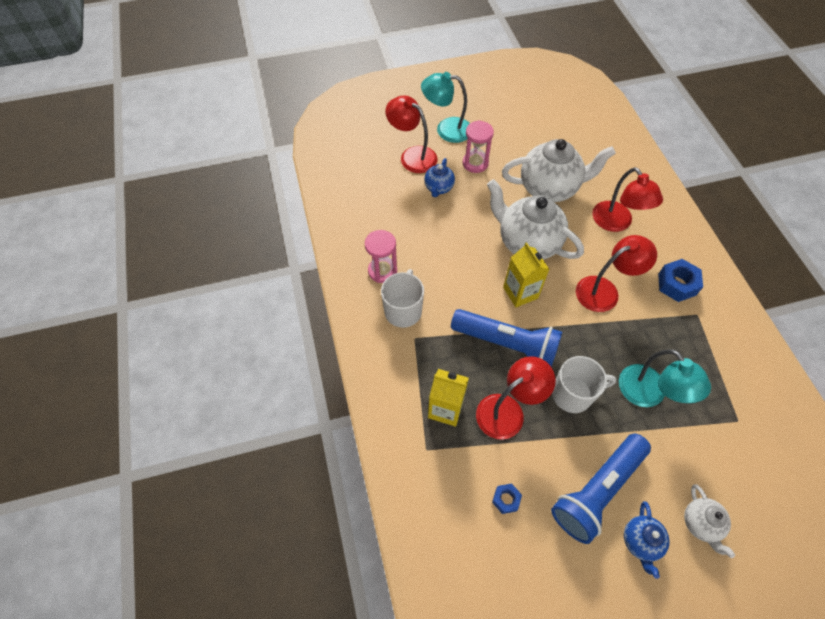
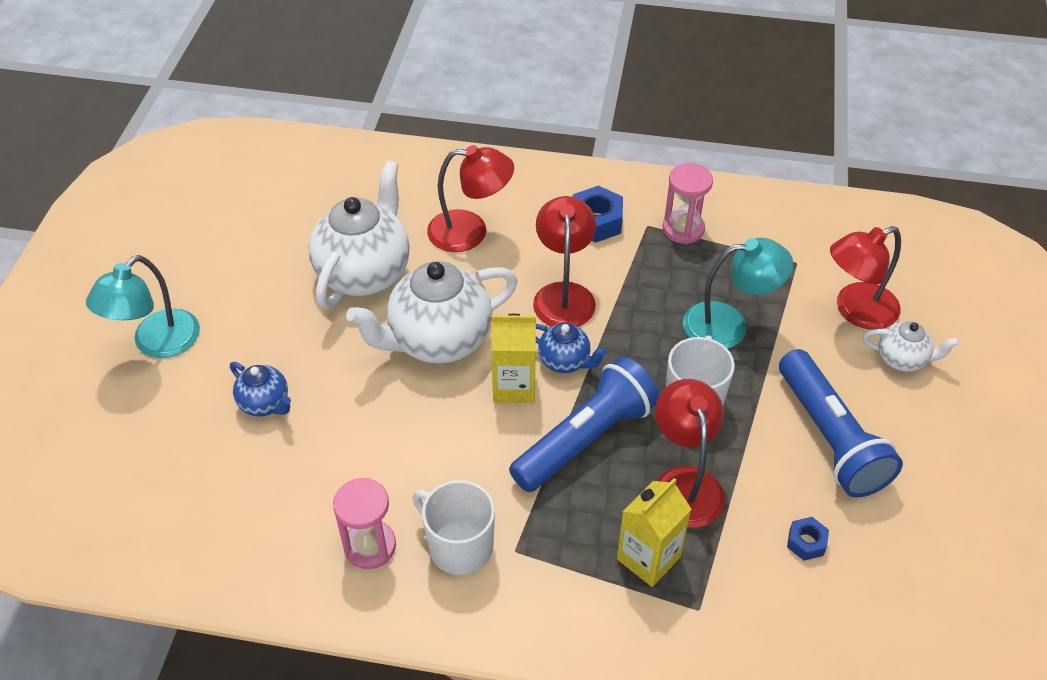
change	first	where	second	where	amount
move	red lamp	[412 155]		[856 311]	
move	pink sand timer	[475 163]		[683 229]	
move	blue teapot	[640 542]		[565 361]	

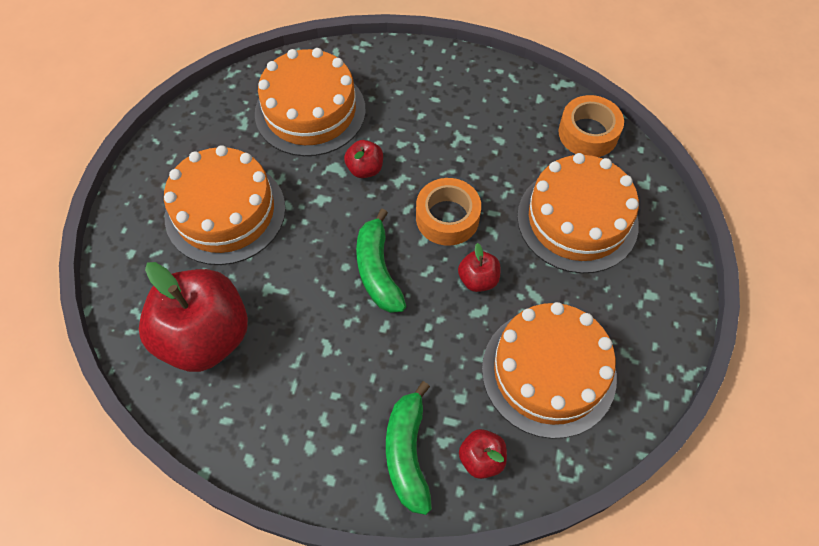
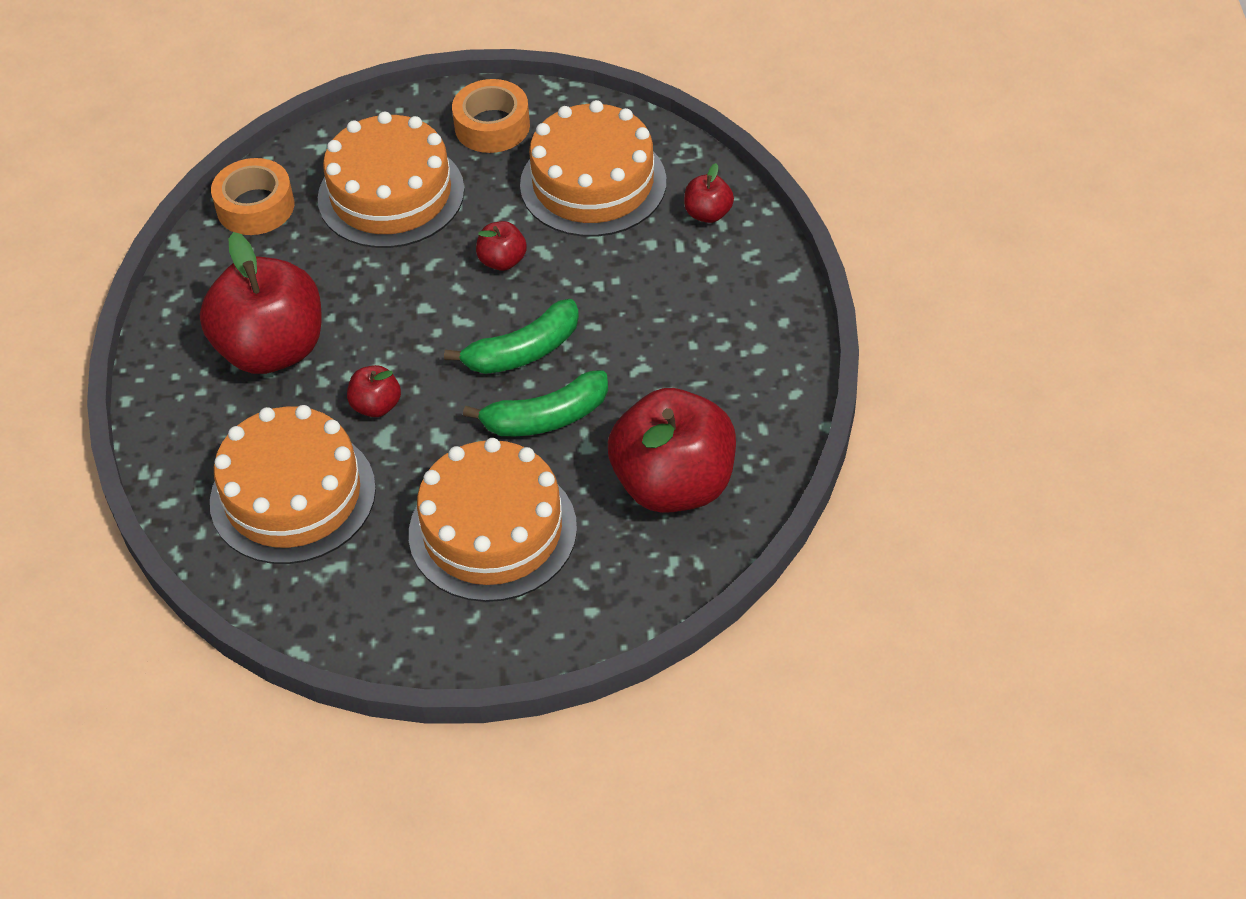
change	first	where	second	where	amount
insert			red apple fruit	[272 349]	
move	green banana fruit	[407 453]		[546 418]	
move	bright orange sticky tape	[447 218]		[492 126]	

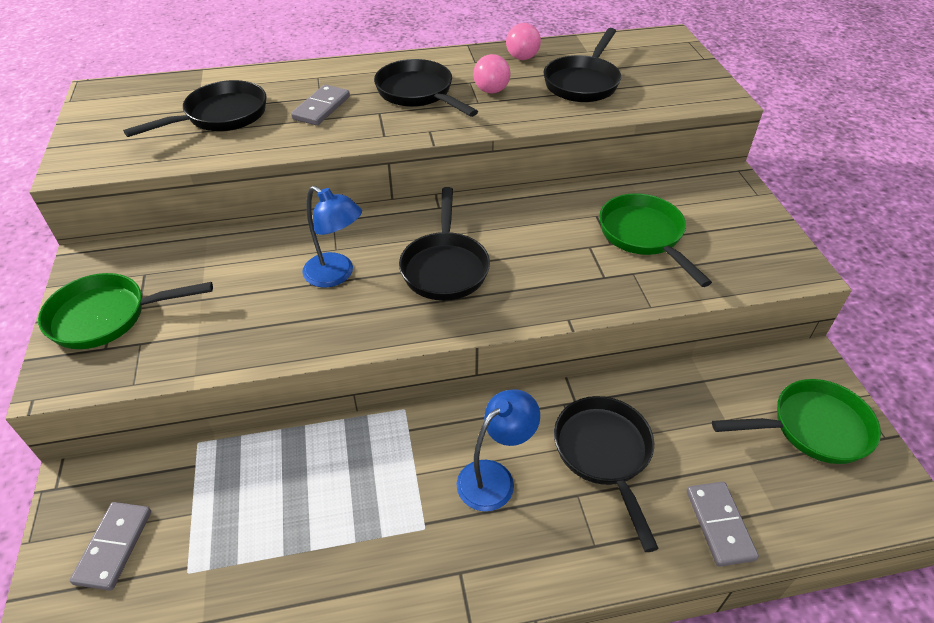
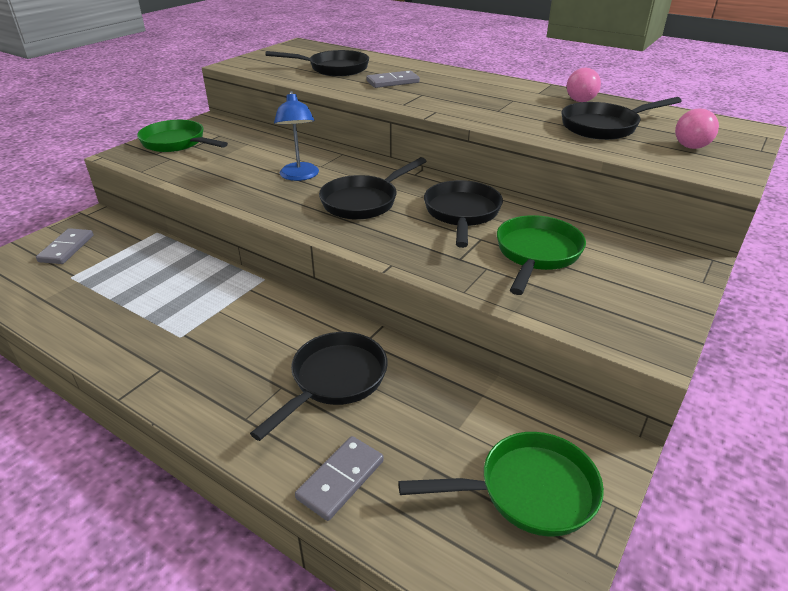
change	first	where	second	where	amount
delete	blue lamp	[494 477]			
move	black frying pan	[418 93]		[462 214]	
move	pink ball	[491 91]		[690 147]	
rotate	gray domino piece	[114 546]		[66 248]	45 degrees counterclockwise
rotate	green frying pan	[812 428]		[528 491]	45 degrees counterclockwise

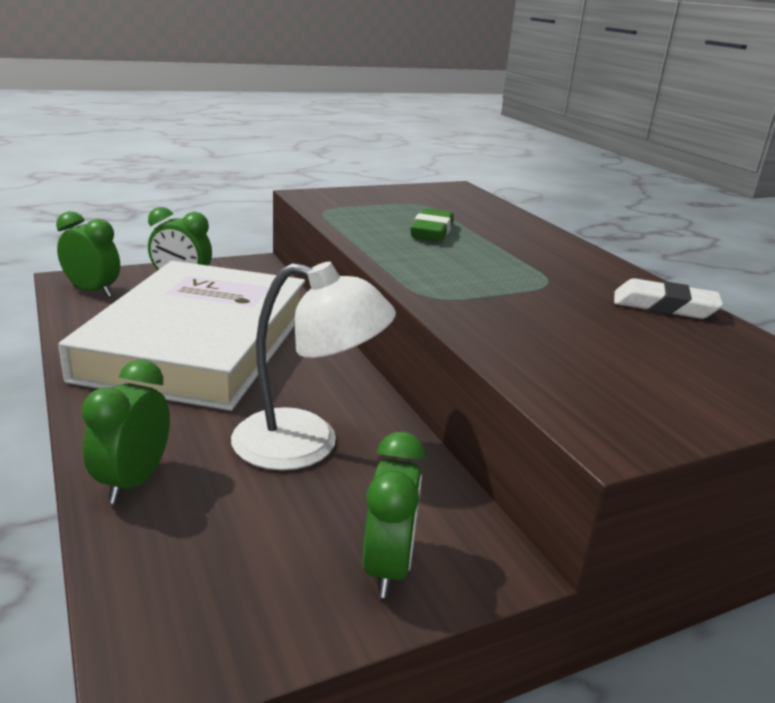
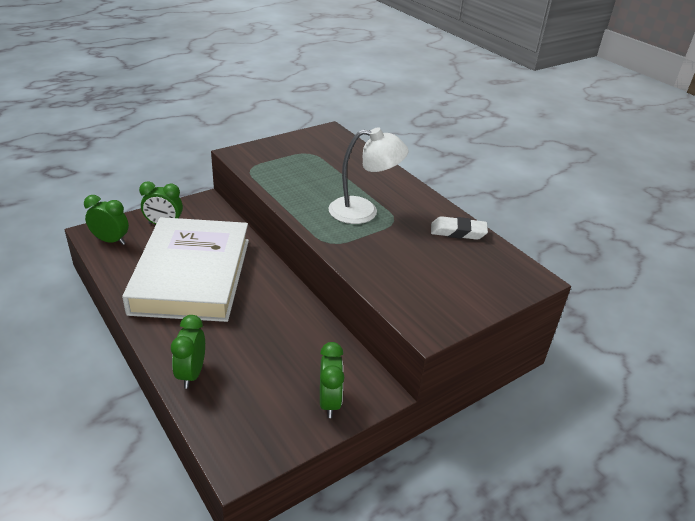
change	first	where	second	where	amount
delete	green pencil eraser	[432 231]			
move	snow-white lamp	[307 444]		[363 211]	

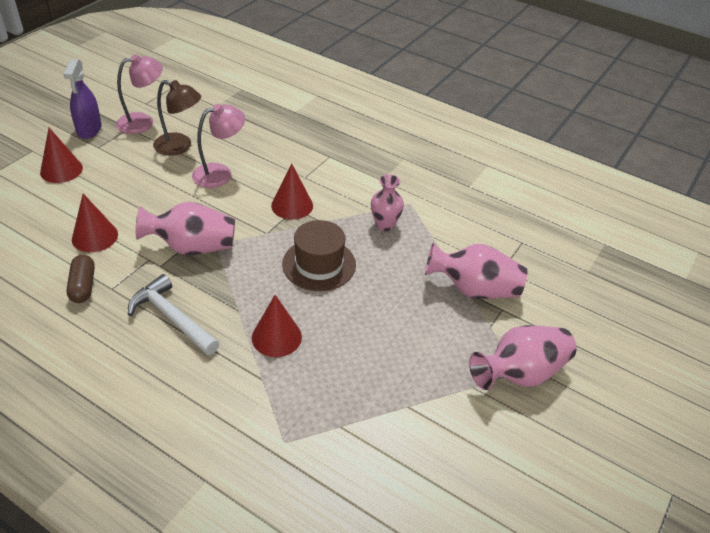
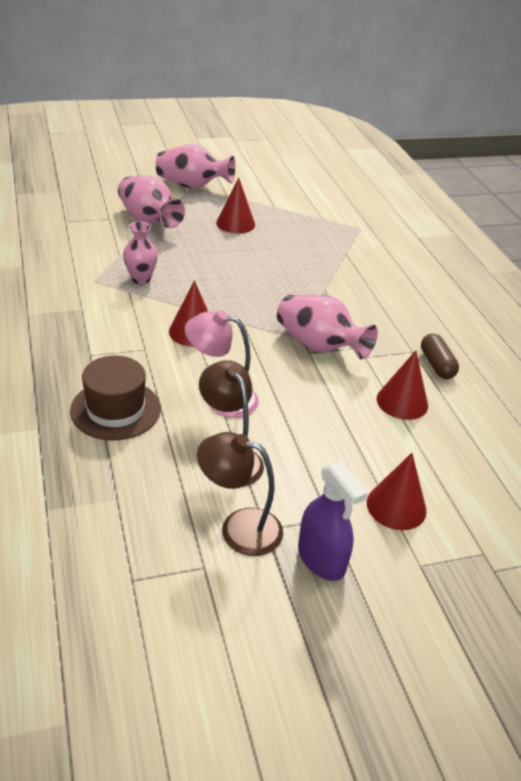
change	first	where	second	where	amount
delete	snow-white carpenter's hammer	[172 318]			
move	red cone	[276 337]		[235 223]	
move	brown hat	[319 264]		[115 409]	
recolor	pink lamp	[143 122]	brown lamp	[239 528]	
rotate	purple spray cleaner	[89 129]		[321 559]	105 degrees clockwise
rotate	brown pill shape	[83 286]		[436 365]	45 degrees counterclockwise

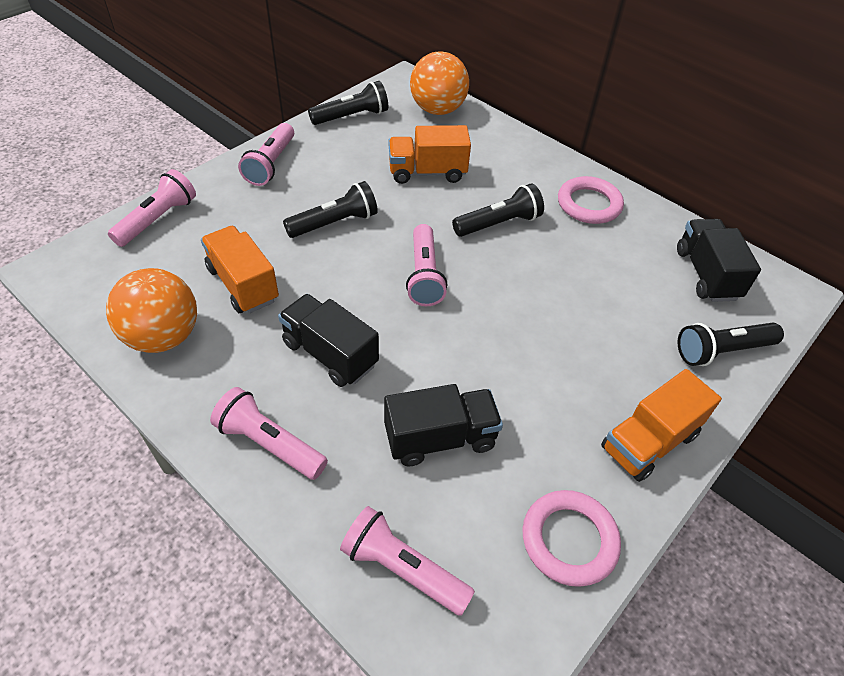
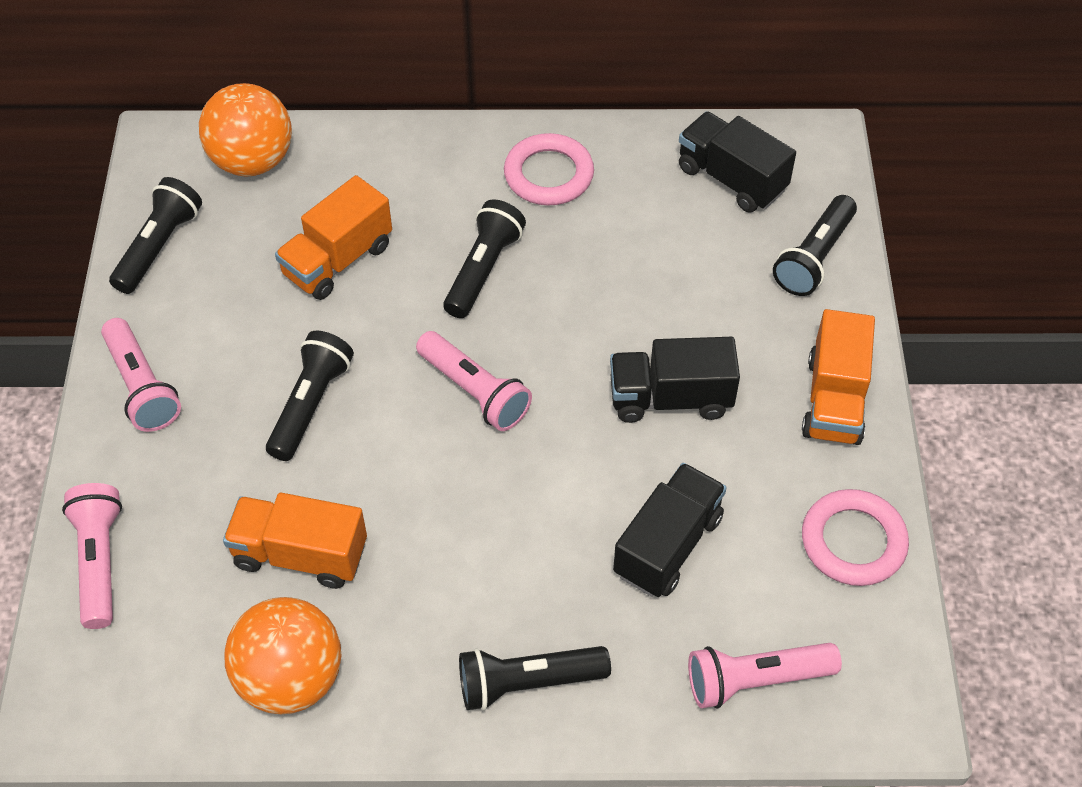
change	first	where	second	where	amount
move	black truck	[330 354]		[670 398]	
recolor	pink flashlight	[269 444]	black flashlight	[528 683]	

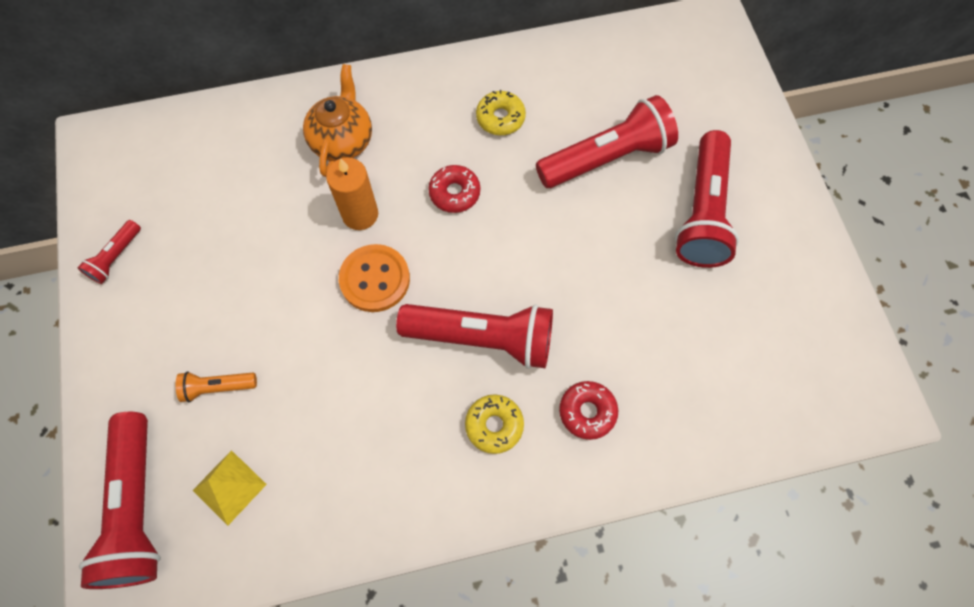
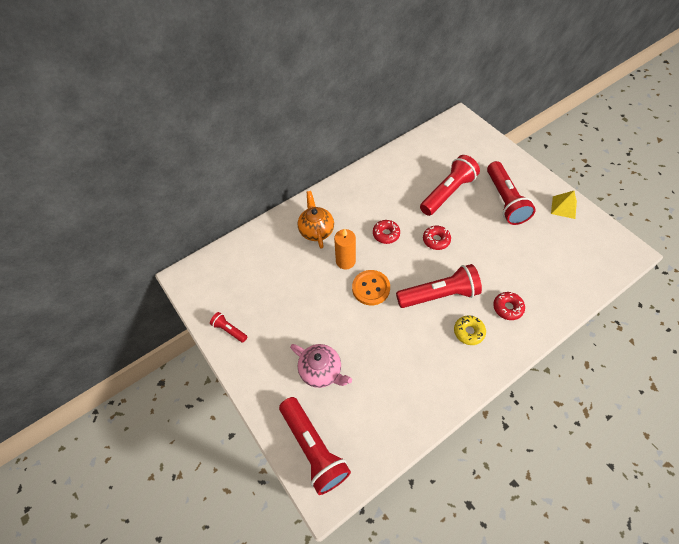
change	first	where	second	where	amount
delete	golden glazed donut	[500 118]			
insert			red glazed donut	[436 240]	
move	golden solid pyramid	[229 487]		[563 207]	
replace	bright orange flashlight	[218 387]	pink teapot	[321 371]	
rotate	red flashlight	[116 257]		[229 330]	120 degrees clockwise

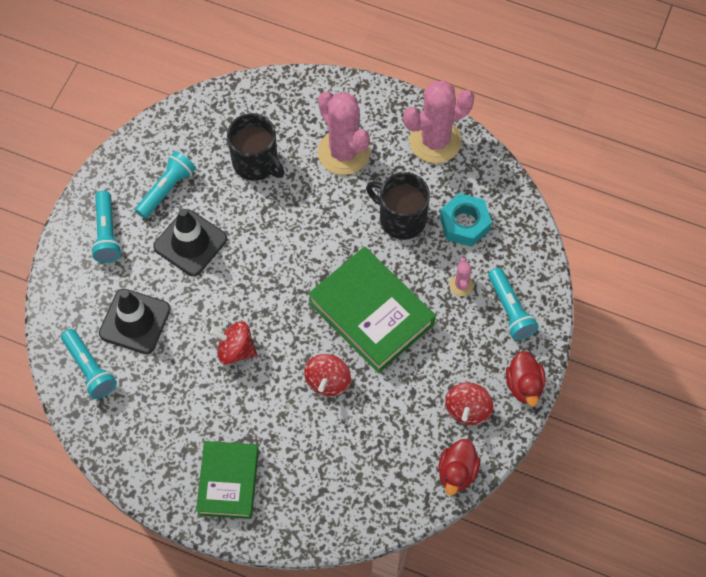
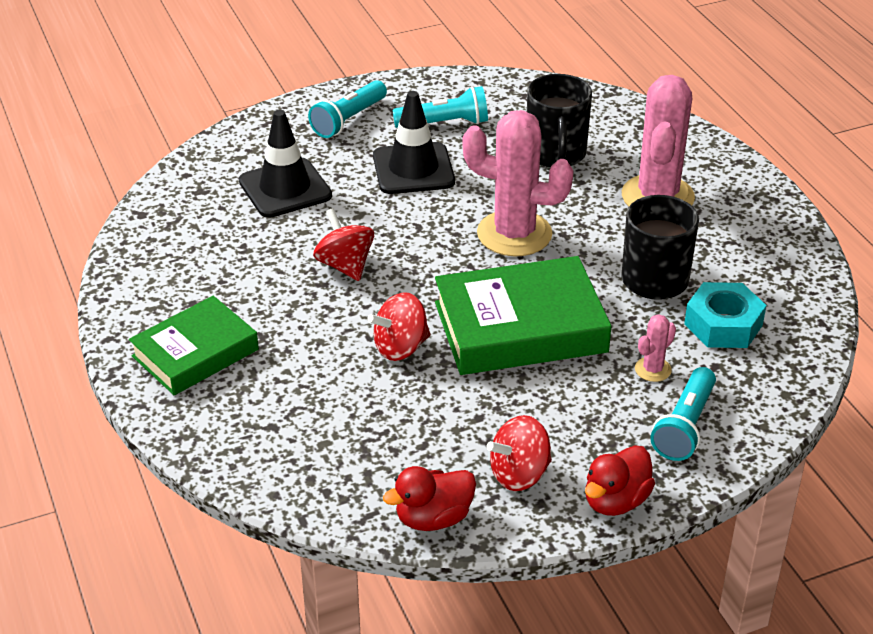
change	first	where	second	where	amount
delete	teal flashlight	[89 368]			
move	pink saguaro cactus	[435 141]		[514 234]	
rotate	green book	[371 313]		[520 327]	75 degrees clockwise

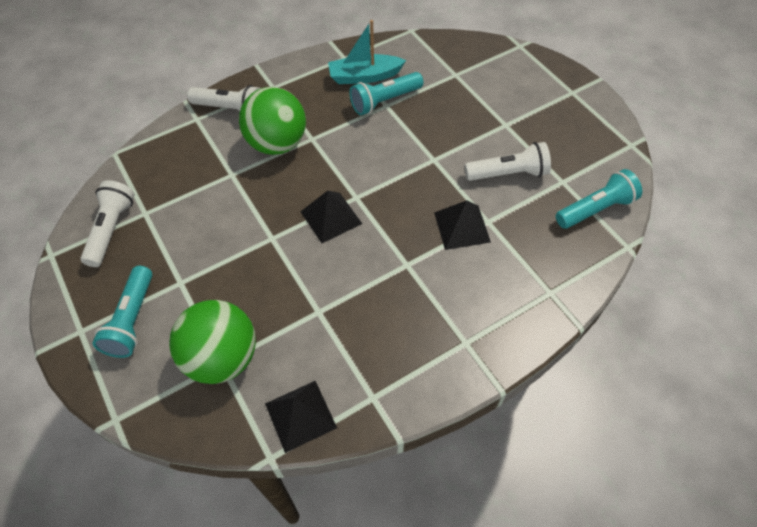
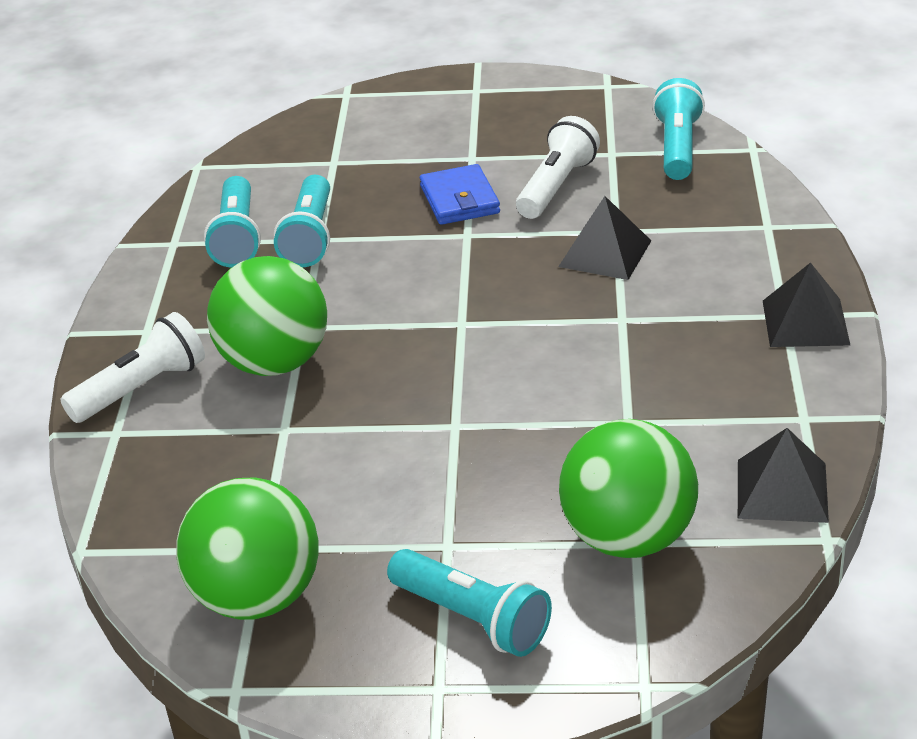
change	first	where	second	where	amount
insert			blue billfold	[460 200]	
move	black solid pyramid	[331 217]		[805 322]	
replace	snow-white flashlight	[111 229]	green ball	[256 598]	
replace	teal boat	[364 76]	teal flashlight	[237 238]	

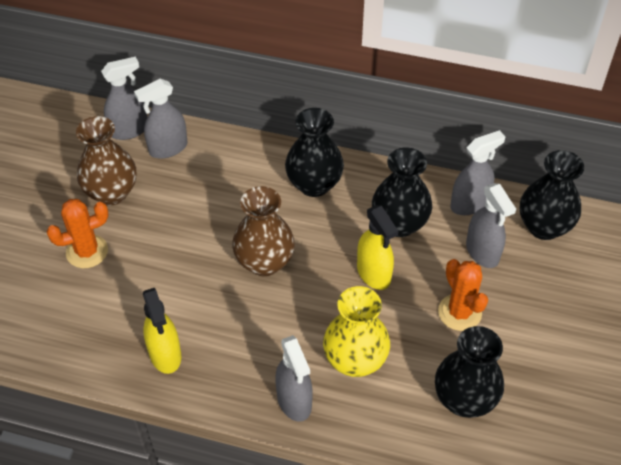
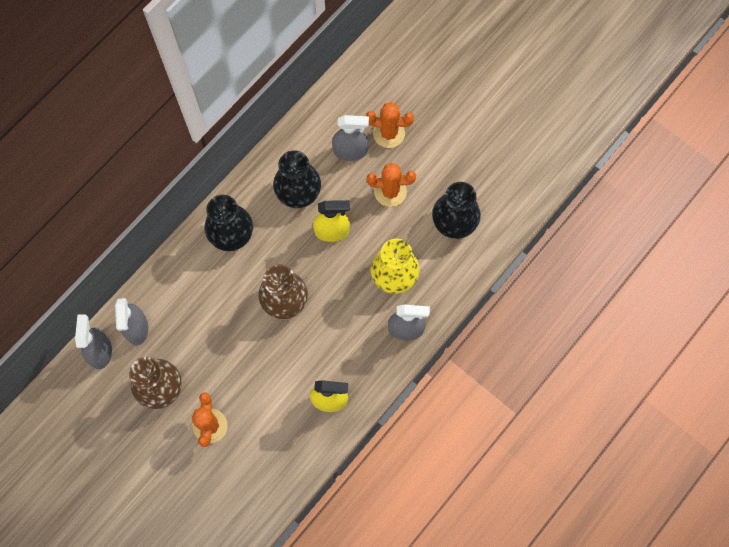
change	first	where	second	where	amount
delete	gray spray cleaner	[469 204]			
delete	black flower vase	[544 226]			
insert			bright orange saguaro cactus	[389 133]	

